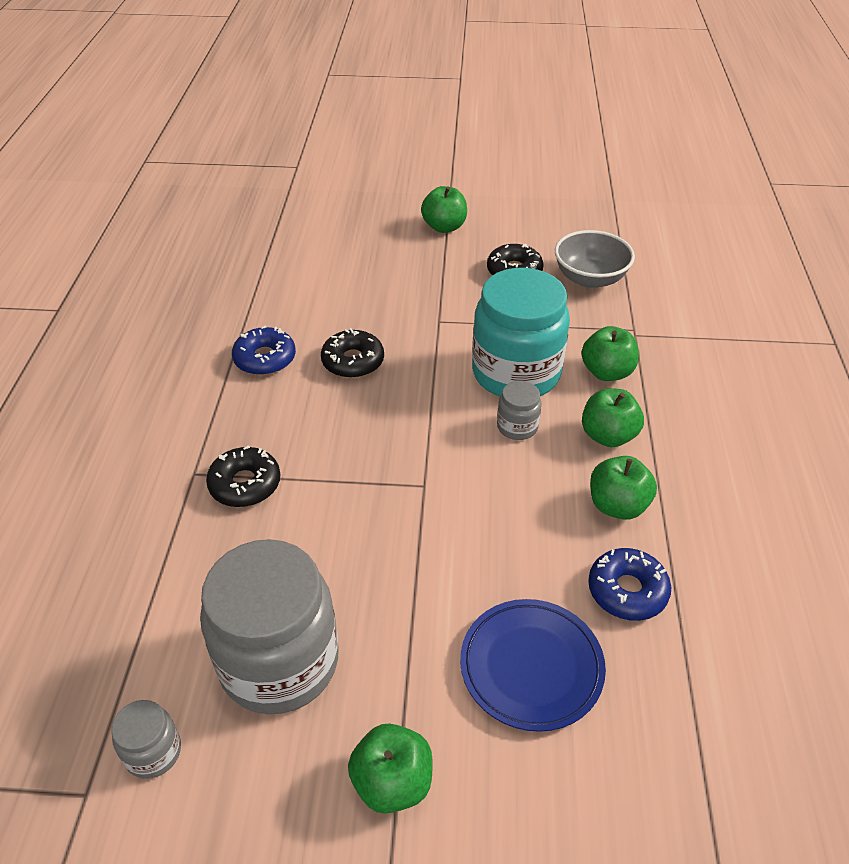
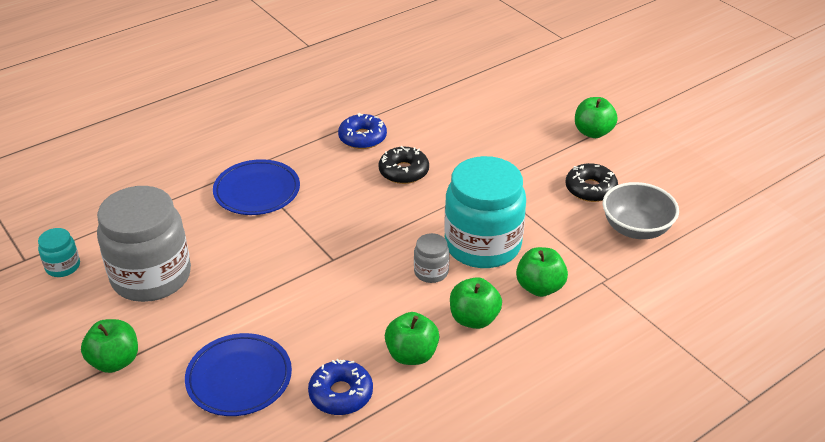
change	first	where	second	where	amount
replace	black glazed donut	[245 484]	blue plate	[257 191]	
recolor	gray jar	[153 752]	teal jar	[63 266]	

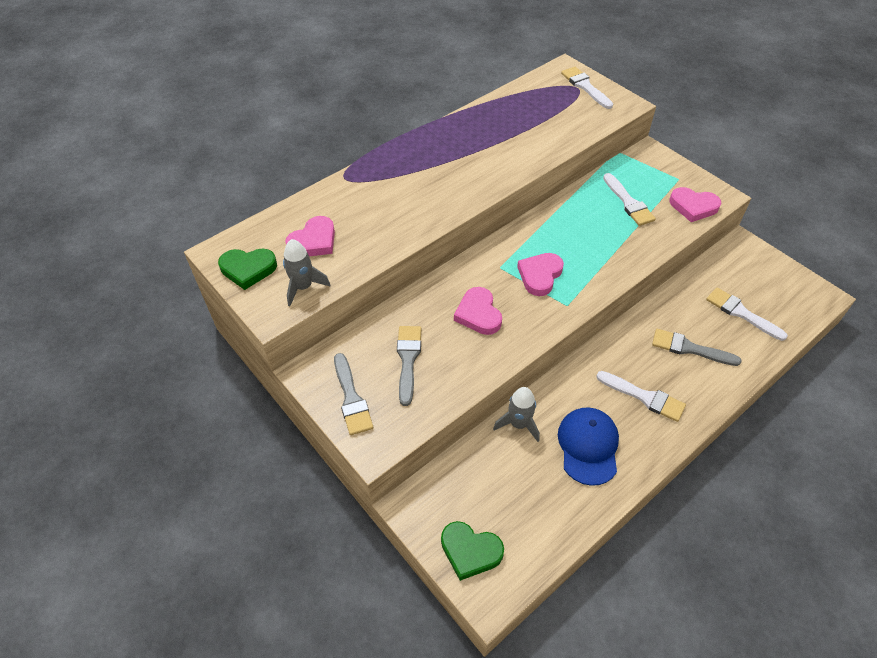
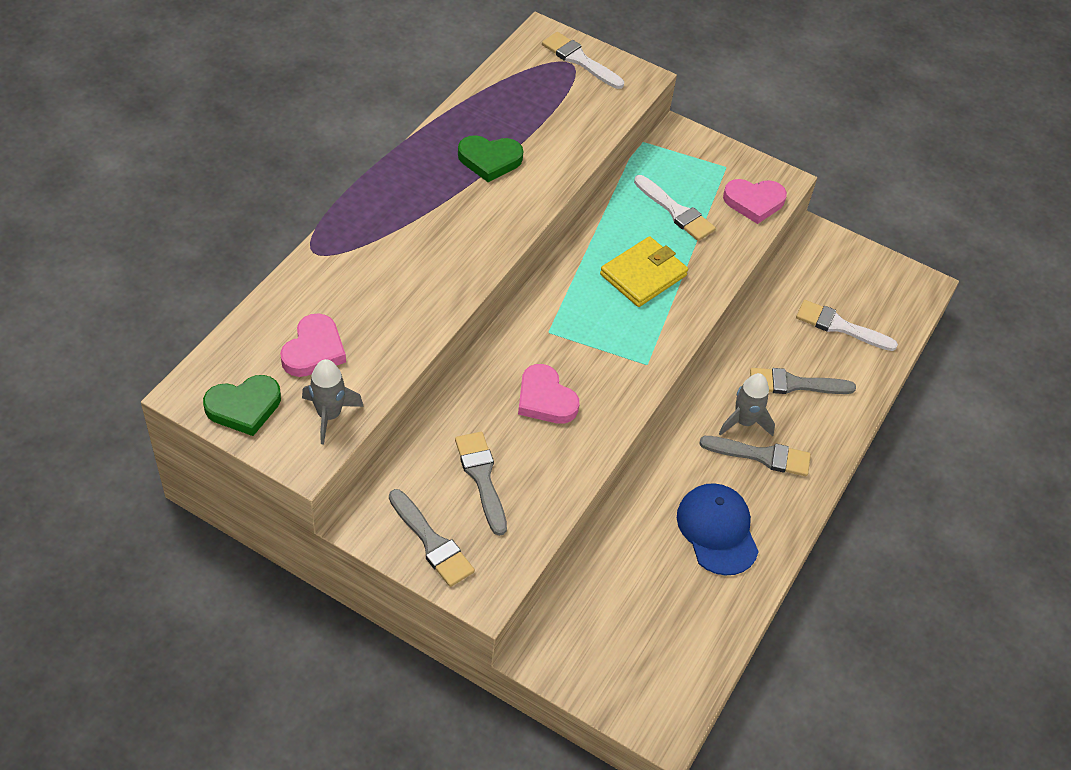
change	first	where	second	where	amount
delete	pink love heart	[540 275]			
insert			golden billfold	[643 275]	
move	green love heart	[470 551]		[489 160]	
move	gray toy rocket	[518 424]		[744 422]	
recolor	snow-white paint brush	[644 397]	gray paint brush	[761 456]	

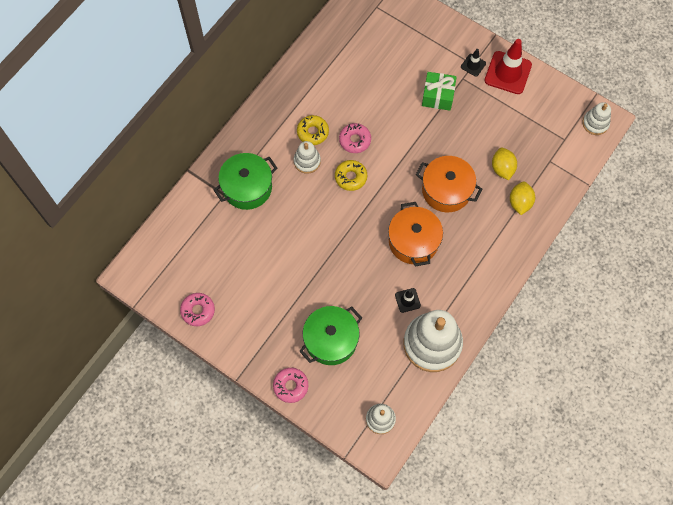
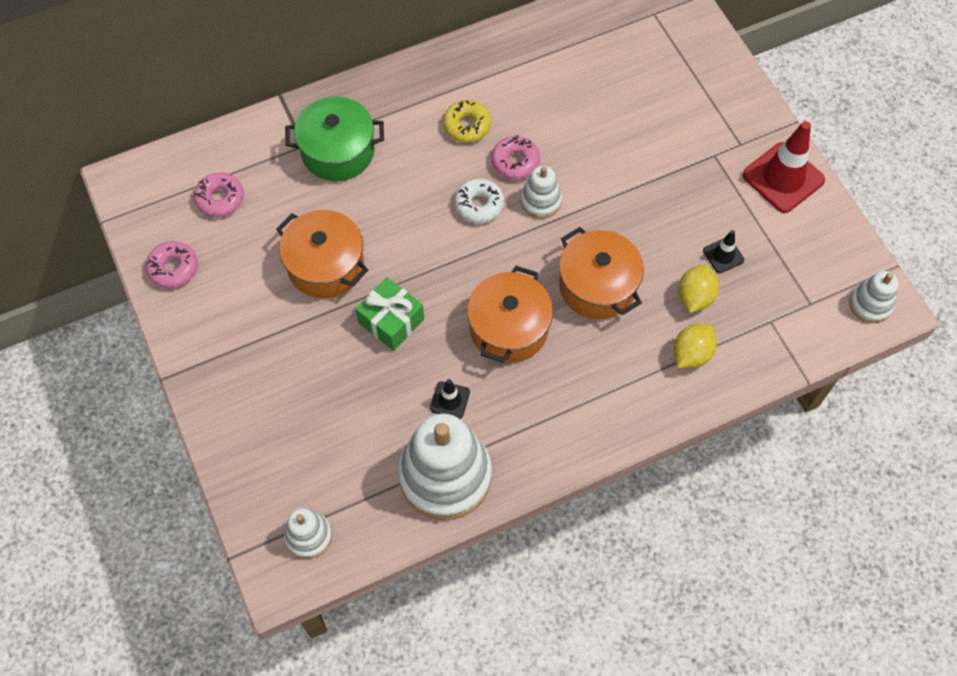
change	first	where	second	where	amount
delete	green stockpot	[331 340]			
insert			bright orange stockpot	[326 265]	
move	pink glazed donut	[291 386]		[220 199]	
move	snow-white stacking rings	[307 161]		[541 201]	
move	green wrapped gift	[438 96]		[391 321]	
move	black traffic cone	[473 65]		[723 255]	
recolor	golden glazed donut	[351 177]	snow-white glazed donut	[479 205]	

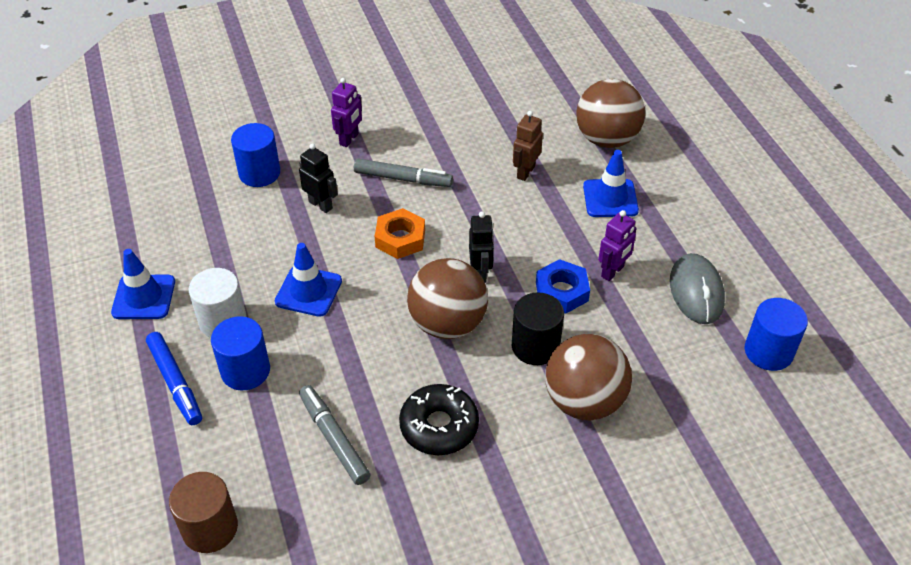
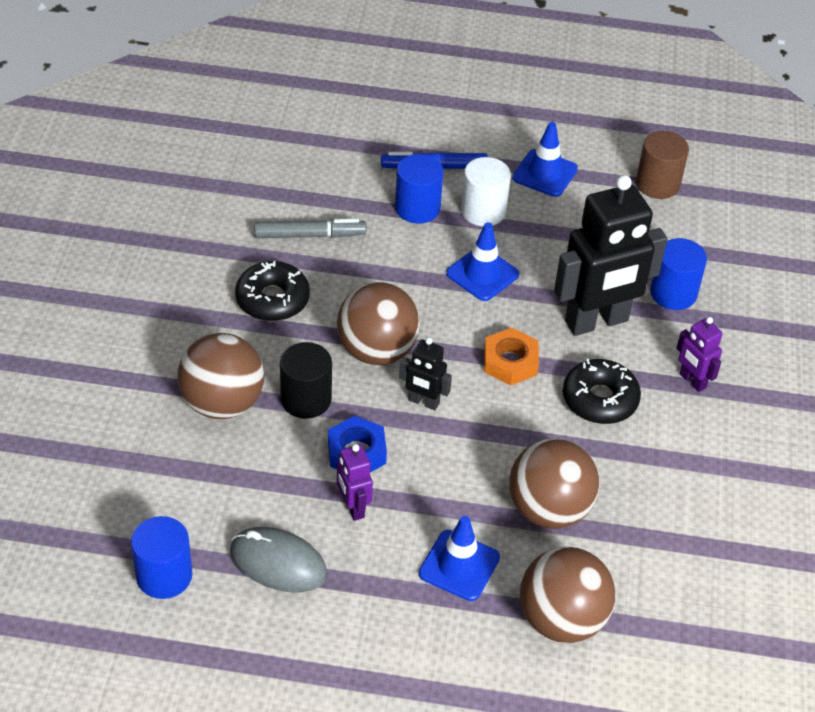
change	first	where	second	where	amount
move	brown cylinder shape	[210 528]		[657 184]	
replace	gray marker	[403 179]	black glazed donut	[600 399]	
replace	brown robot figure	[525 172]	brown ball	[549 509]	
resize	black robot figure	[321 205]		[597 322]	x2.15

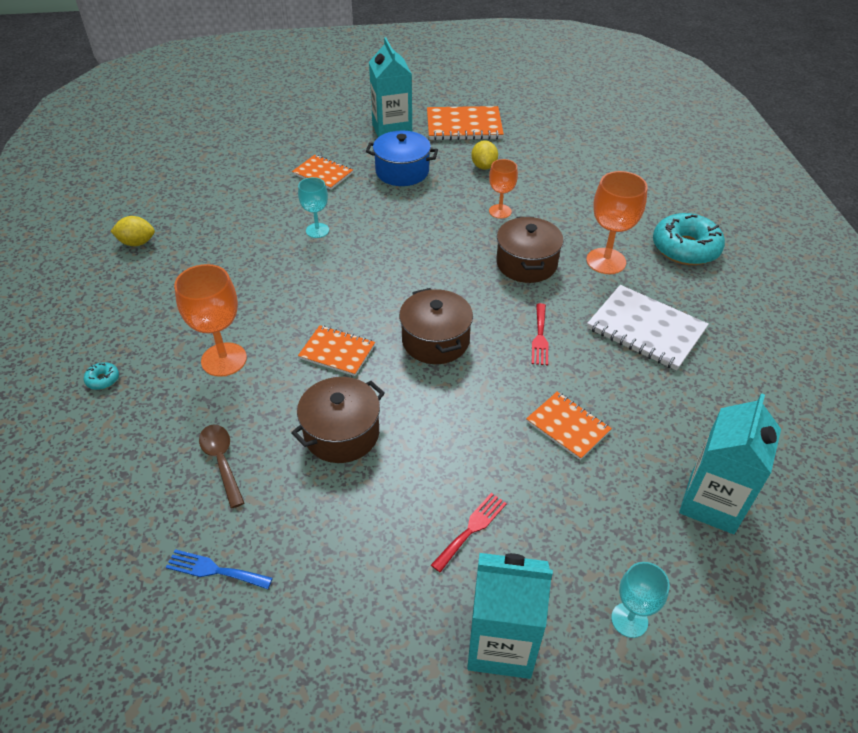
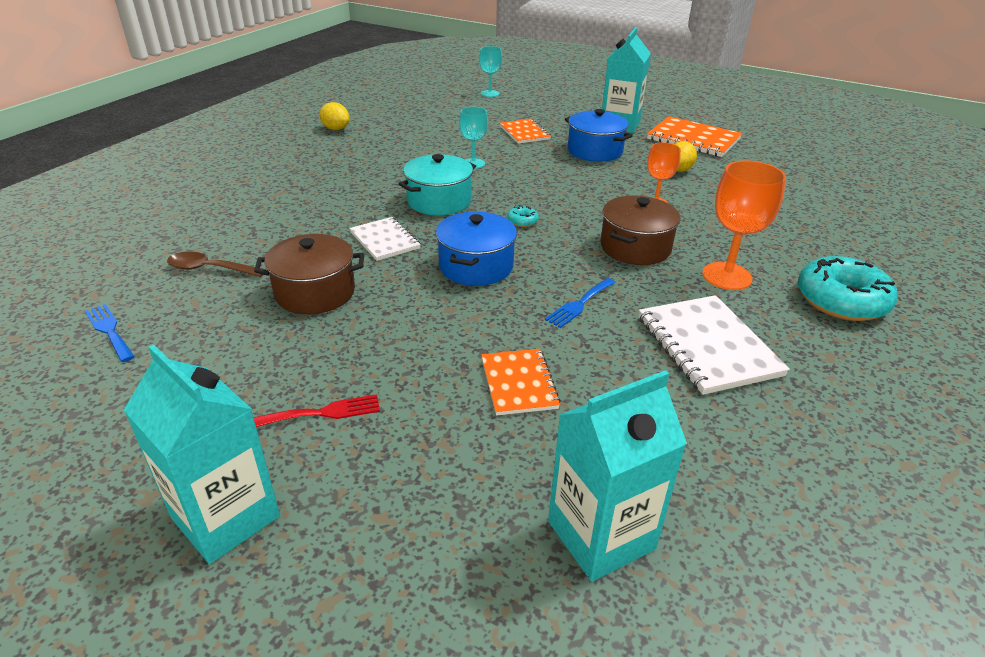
change	first	where	second	where	amount
delete	bright orange wine glass	[224 359]			
insert			teal stockpot	[439 201]	
move	teal glazed donut	[103 380]		[522 221]	
move	teal wine glass	[629 620]		[490 93]	
recolor	bright orange notepad	[337 352]	snow-white notepad	[384 240]	
recolor	brown stockpot	[435 340]	blue stockpot	[476 266]	
recolor	red dinner fork	[540 337]	blue dinner fork	[579 304]	
rotate	brown teaspoon	[222 461]		[210 269]	90 degrees counterclockwise

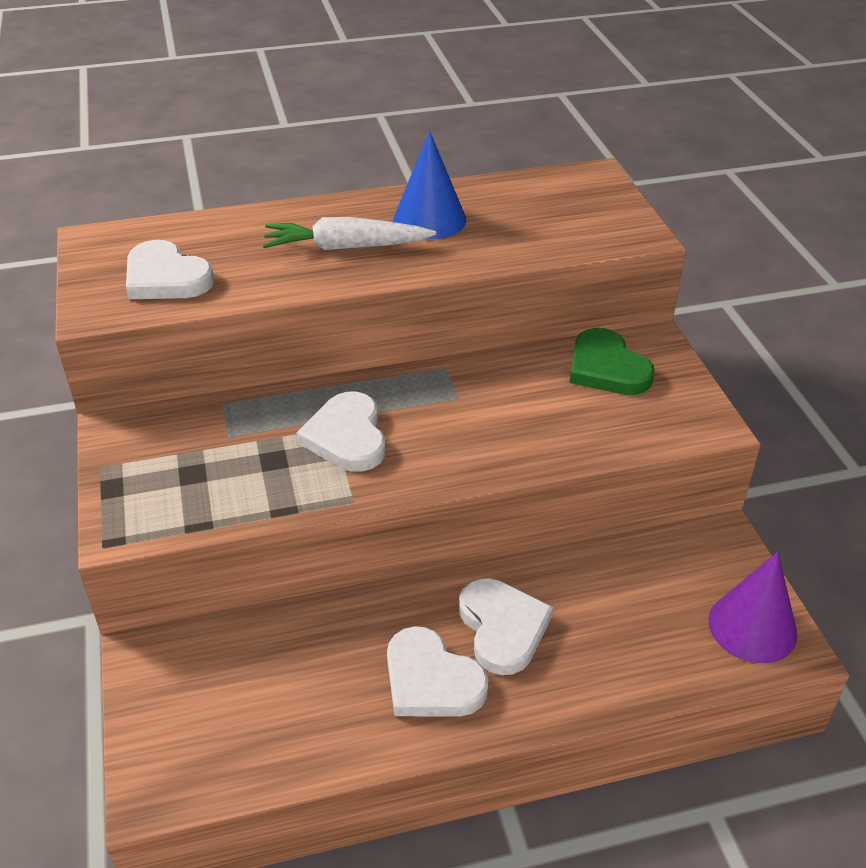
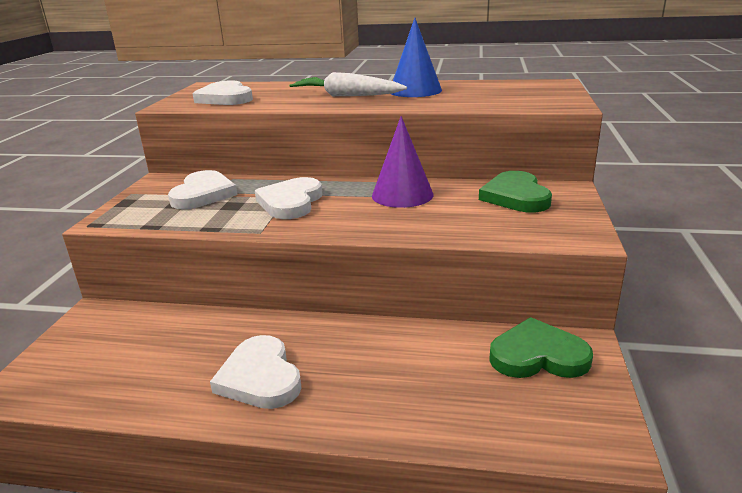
change	first	where	second	where	amount
insert			green love heart	[538 355]	
move	snow-white love heart	[502 628]		[203 194]	
move	purple cone	[752 627]		[402 195]	

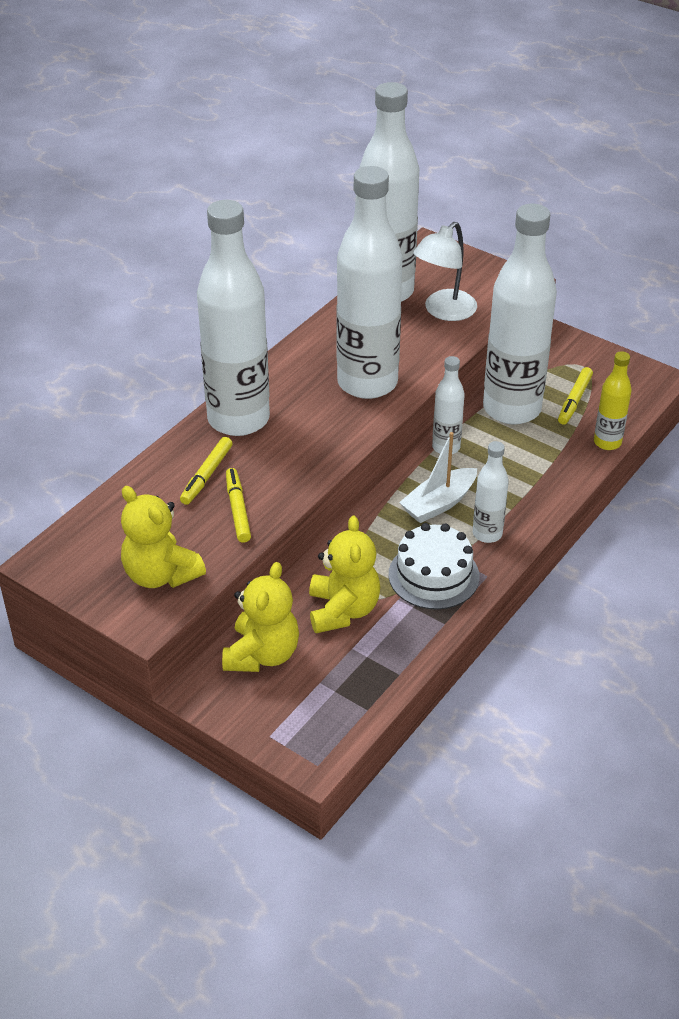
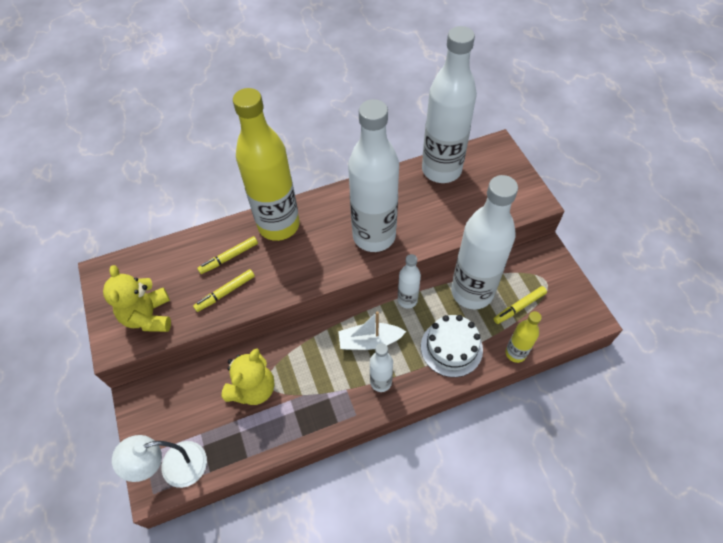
change	first	where	second	where	amount
delete	golden stuffed bear	[262 654]			
move	snow-white cake	[433 575]		[451 347]	
move	snow-white lamp	[444 311]		[174 467]	
recolor	snow-white drink bottle	[238 419]	golden drink bottle	[279 225]	
rotate	golden marker	[238 509]		[225 292]	150 degrees counterclockwise

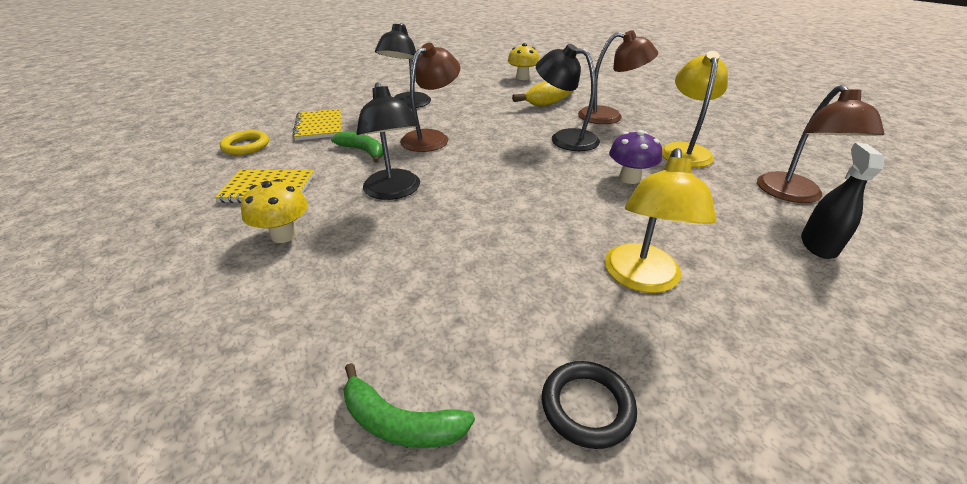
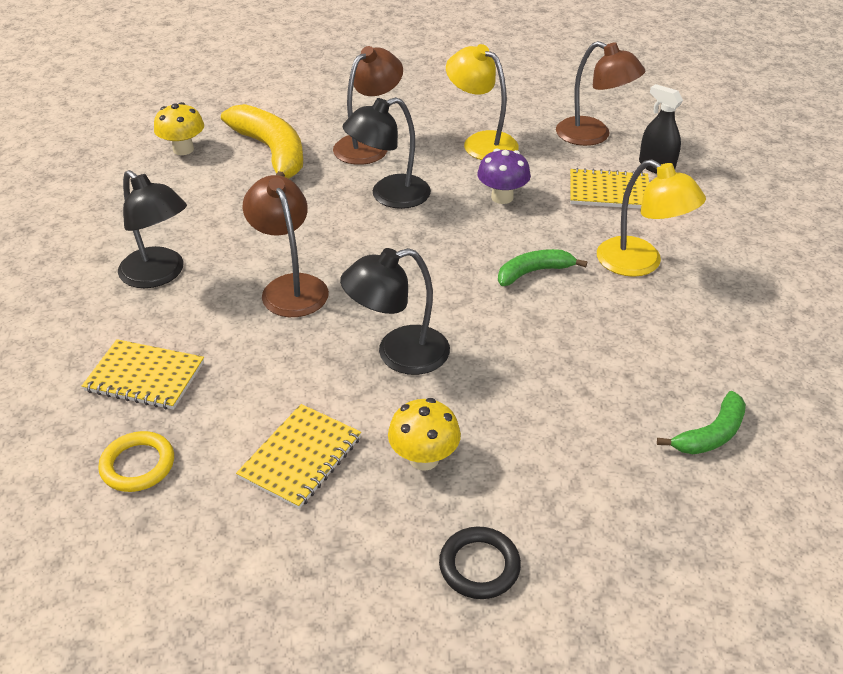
change	first	where	second	where	amount
insert			golden notepad	[609 191]	
move	green banana fruit	[363 151]		[533 272]	
move	black ring	[587 406]		[479 566]	
rotate	black lamp	[394 191]		[398 354]	150 degrees clockwise

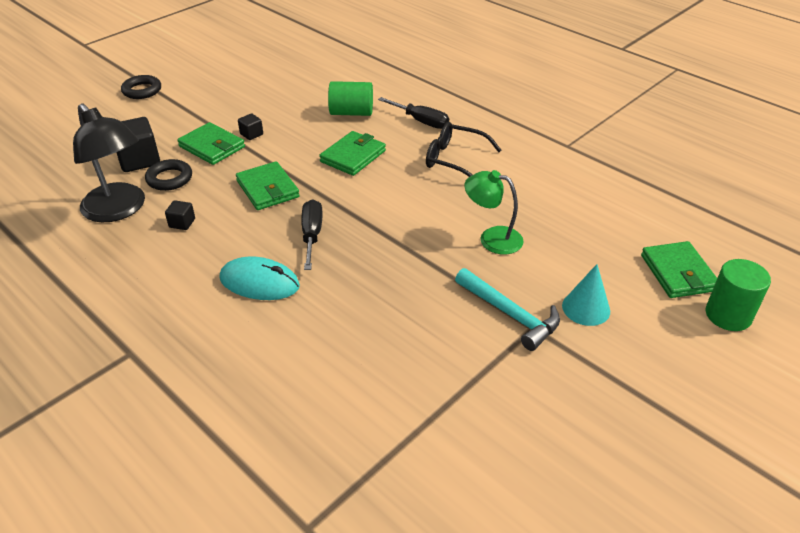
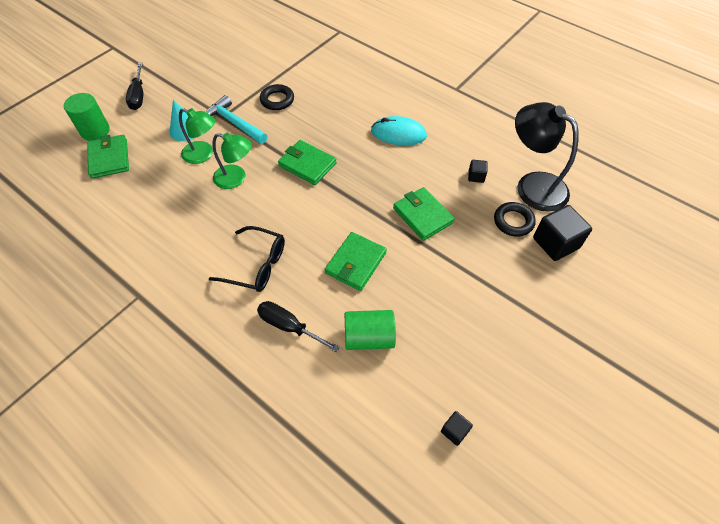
change	first	where	second	where	amount
insert			green lamp	[203 155]	
move	black ring	[142 90]		[277 100]	
move	green billfold	[212 147]		[307 164]	
move	black block	[251 134]		[454 431]	
move	black screwdriver	[312 235]		[138 96]	

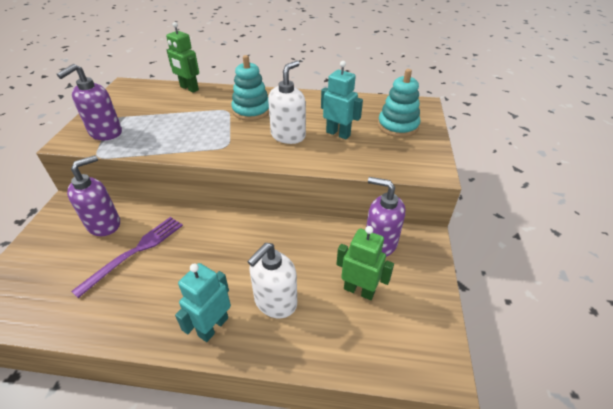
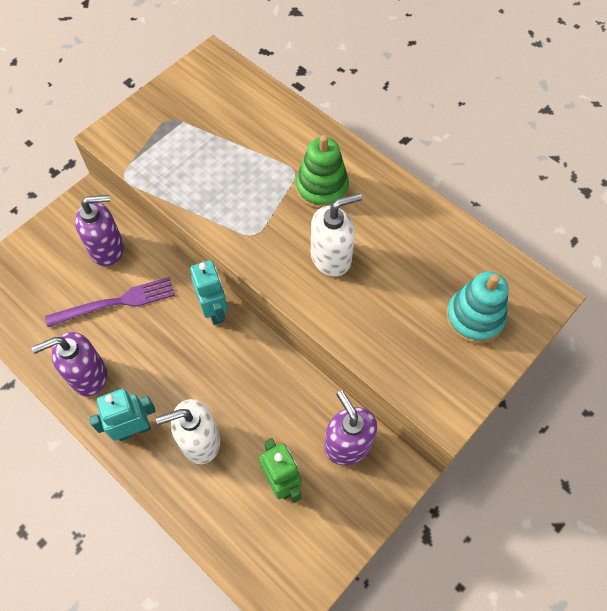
change	first	where	second	where	amount
delete	green robot figure	[189 88]			
move	purple soap pump	[105 133]		[88 375]	
move	teal robot figure	[338 134]		[214 310]	
recolor	teal stacking rings	[251 111]	green stacking rings	[322 188]	

